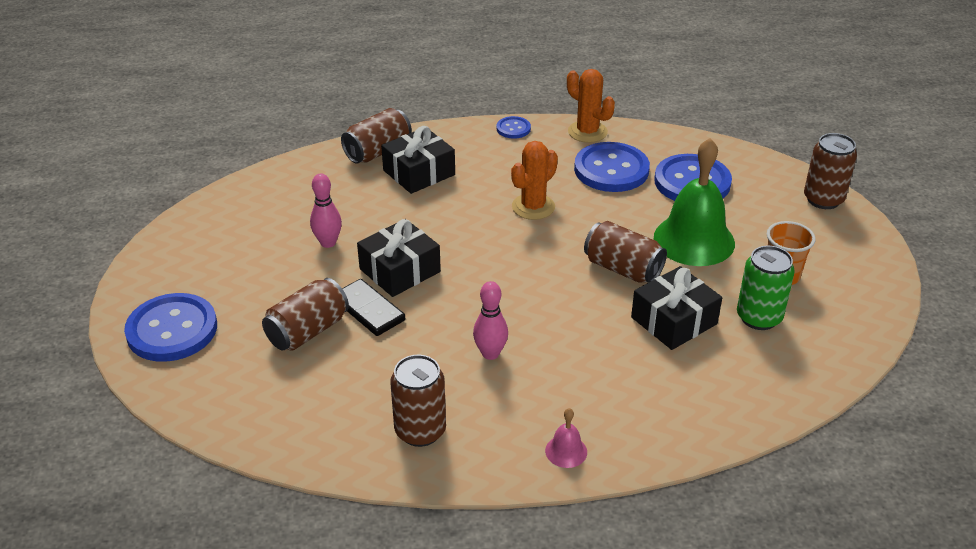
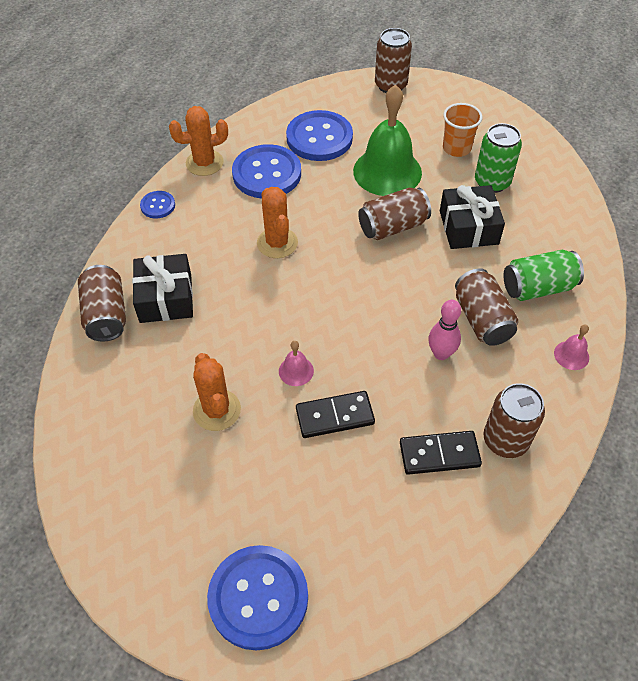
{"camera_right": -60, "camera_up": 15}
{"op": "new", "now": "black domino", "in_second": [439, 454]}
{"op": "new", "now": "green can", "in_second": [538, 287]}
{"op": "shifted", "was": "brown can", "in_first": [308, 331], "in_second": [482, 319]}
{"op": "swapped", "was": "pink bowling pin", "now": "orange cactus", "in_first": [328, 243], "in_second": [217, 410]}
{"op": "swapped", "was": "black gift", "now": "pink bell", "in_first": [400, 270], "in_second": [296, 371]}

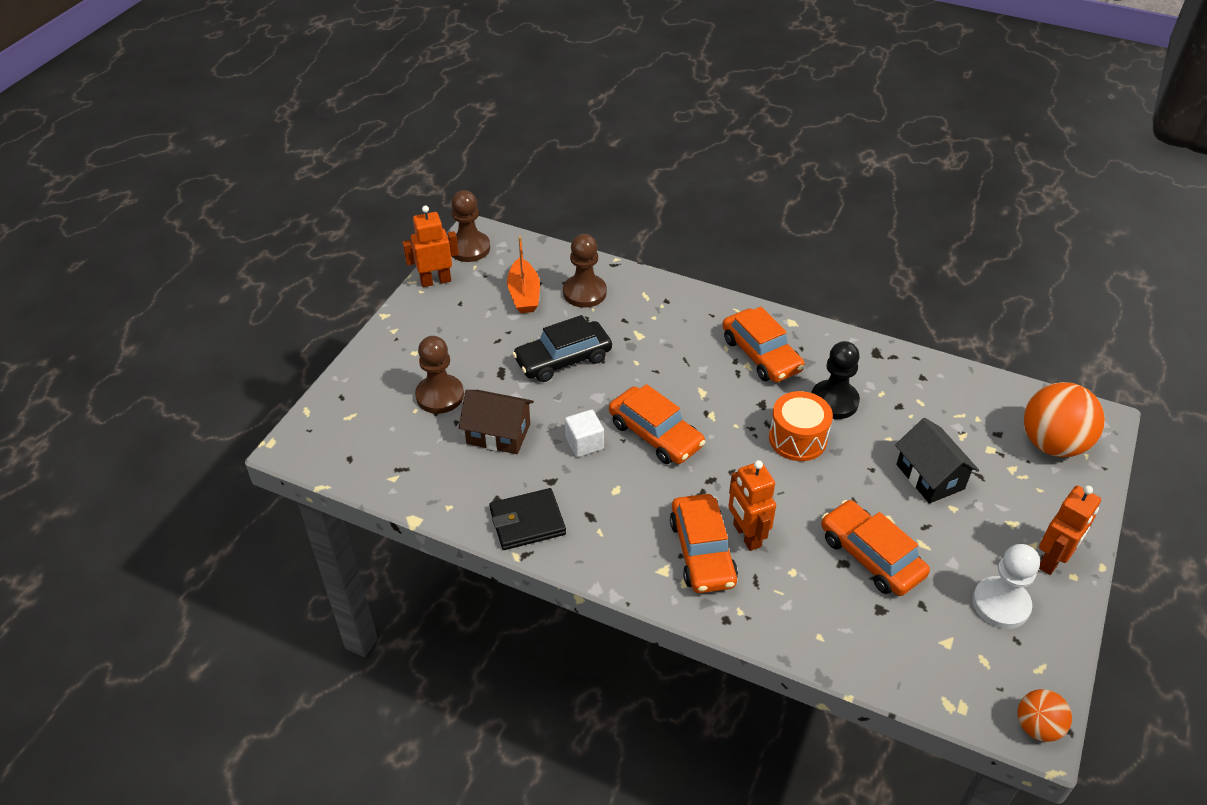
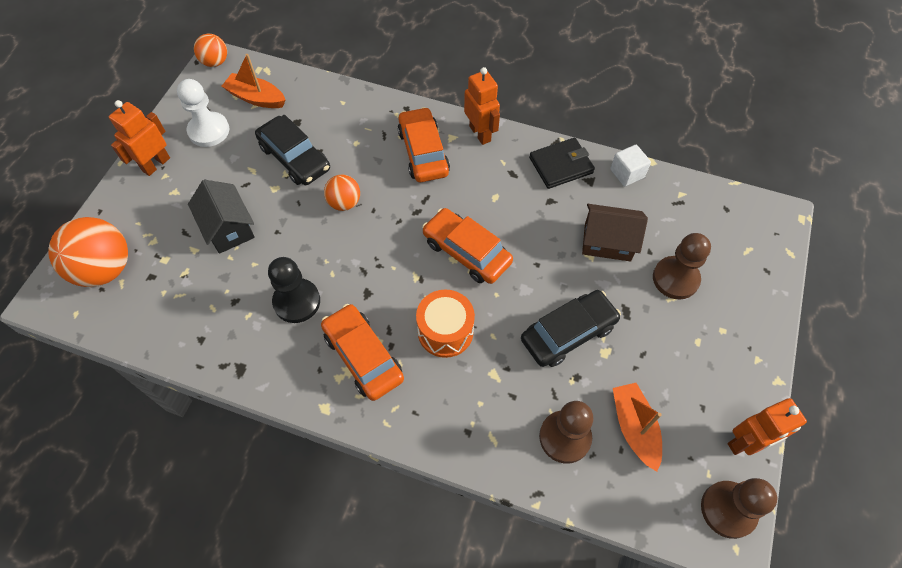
{"camera_right": 175, "camera_up": 15}
{"op": "new", "now": "orange boat", "in_second": [256, 98]}
{"op": "new", "now": "orange ball", "in_second": [344, 203]}
{"op": "shifted", "was": "white cube", "in_first": [584, 443], "in_second": [627, 173]}
{"op": "shifted", "was": "orange robot", "in_first": [746, 535], "in_second": [480, 133]}
{"op": "shifted", "was": "orange drum", "in_first": [797, 439], "in_second": [445, 331]}
{"op": "repainted", "was": "orange car", "now": "black car", "in_first": [871, 556], "in_second": [295, 158]}

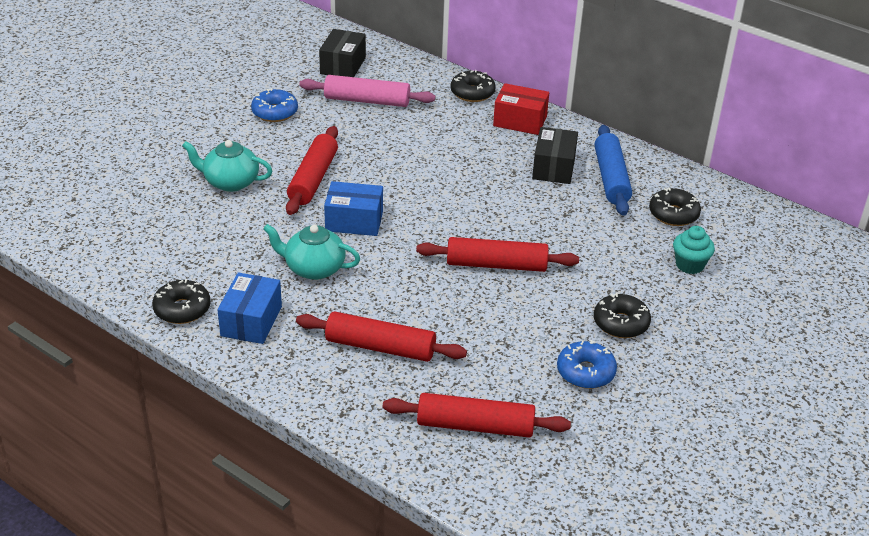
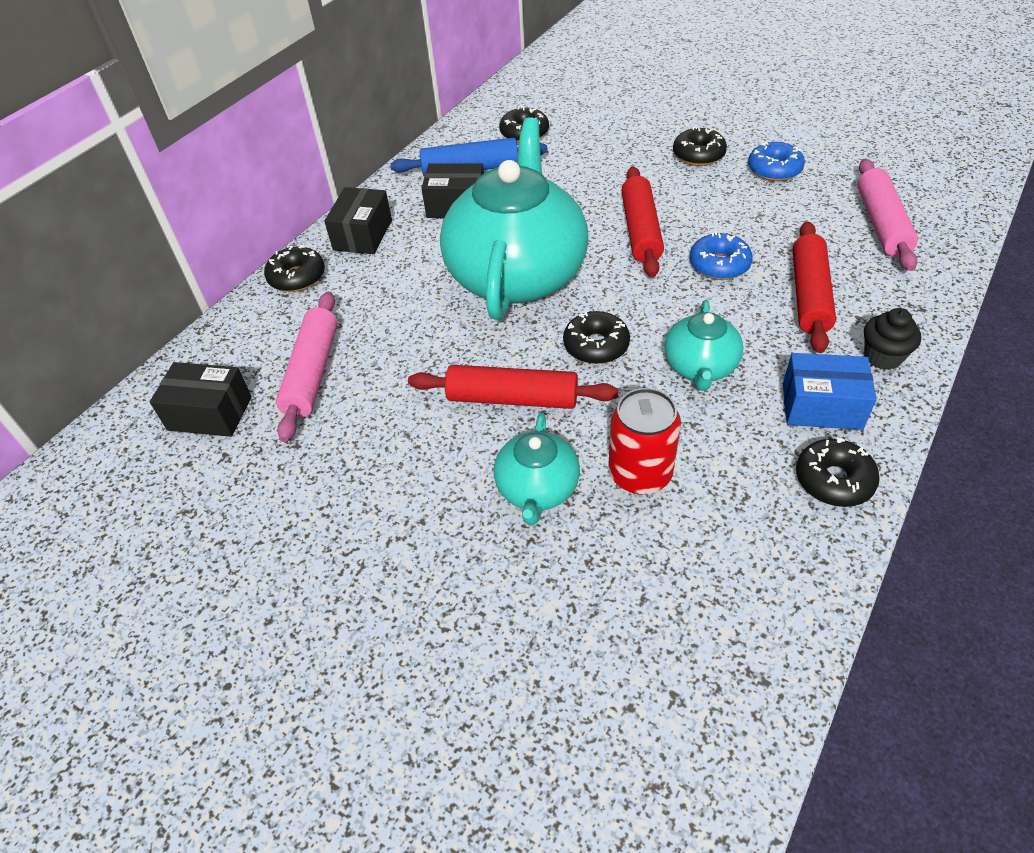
{"camera_right": -90, "camera_up": 10}
{"op": "gone", "was": "turquoise cupcake", "in_first": [689, 265]}
{"op": "new", "now": "turquoise teapot", "in_second": [517, 274]}
{"op": "new", "now": "red can", "in_second": [640, 474]}
{"op": "new", "now": "black cupcake", "in_second": [882, 357]}
{"op": "shifted", "was": "blue donut", "in_first": [275, 112], "in_second": [719, 265]}
{"op": "swapped", "was": "blue box", "now": "black donut", "in_first": [354, 221], "in_second": [596, 346]}
{"op": "repainted", "was": "red rolling pin", "now": "pink rolling pin", "in_first": [475, 425], "in_second": [881, 224]}
{"op": "repainted", "was": "red box", "now": "black box", "in_first": [520, 121], "in_second": [363, 235]}

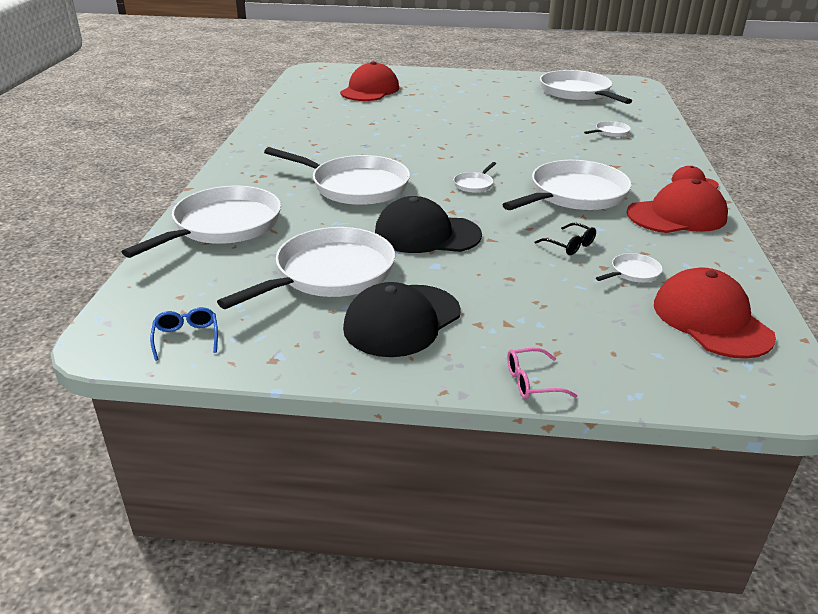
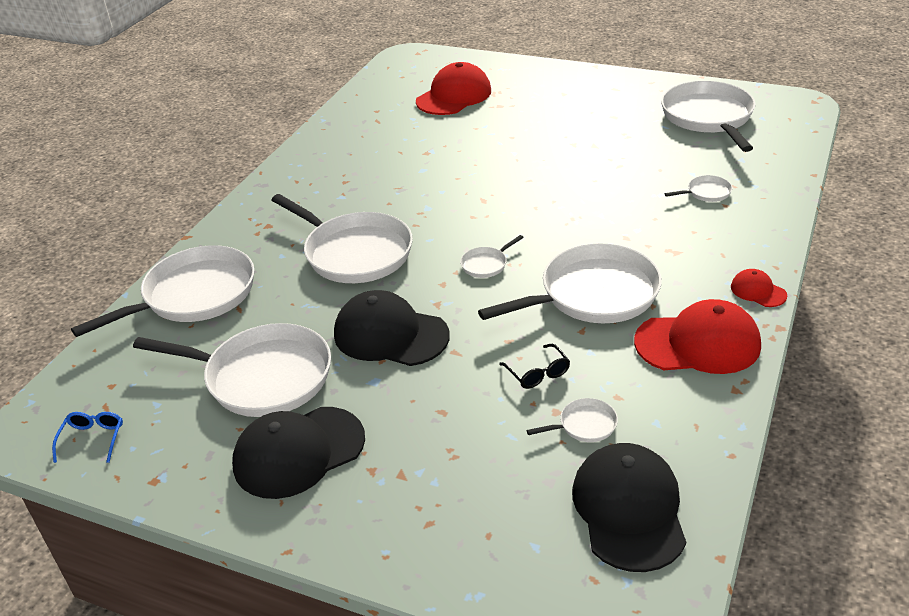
{"camera_right": 20, "camera_up": 5}
{"op": "gone", "was": "pink glasses", "in_first": [532, 382]}
{"op": "repainted", "was": "red cap", "now": "black cap", "in_first": [711, 320], "in_second": [629, 509]}
{"op": "rotated", "was": "white pan", "in_first": [330, 274], "in_second": [262, 377], "clockwise": 45}

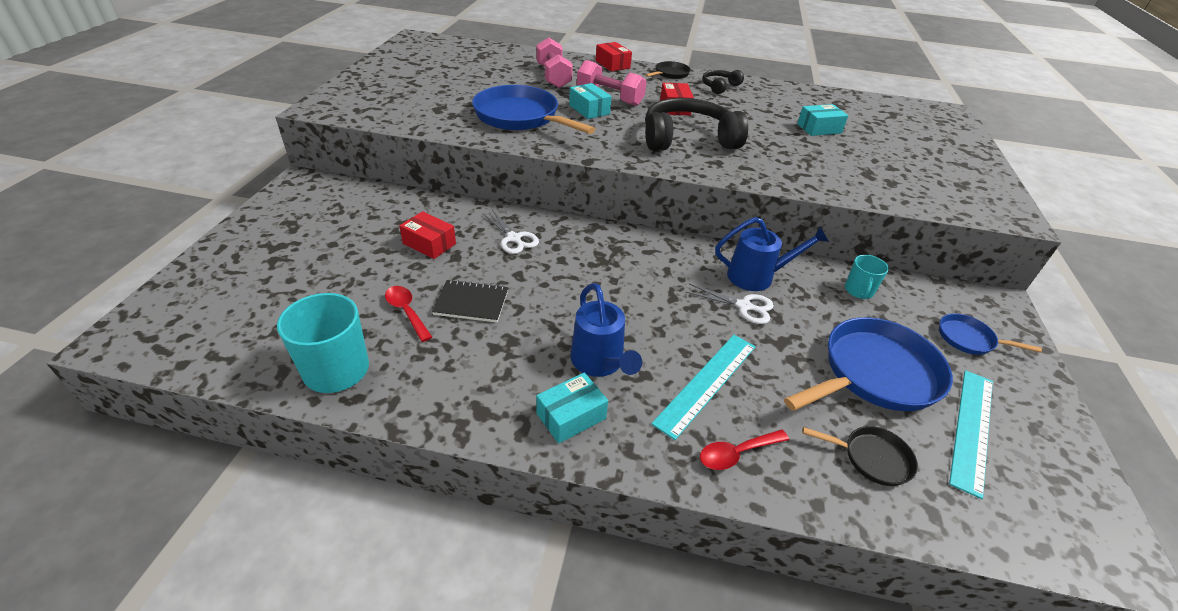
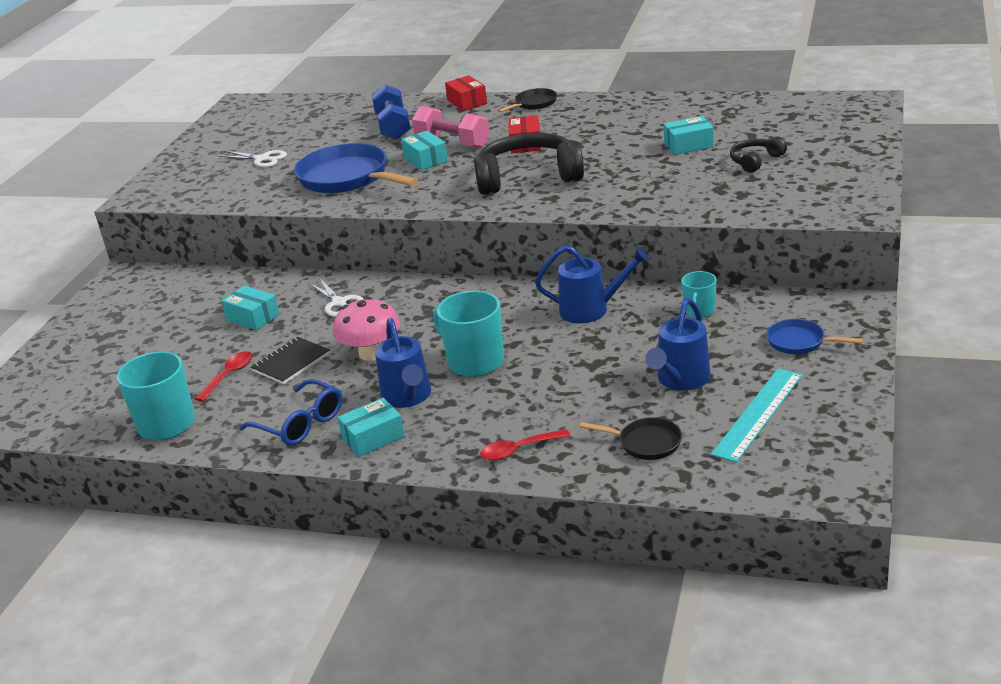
{"camera_right": 10, "camera_up": -10}
{"op": "gone", "was": "turquoise ruler", "in_first": [706, 383]}
{"op": "new", "now": "blue glasses", "in_second": [301, 423]}
{"op": "new", "now": "pink mushroom", "in_second": [371, 353]}
{"op": "new", "now": "turquoise mug", "in_second": [474, 361]}
{"op": "shifted", "was": "white scissors", "in_first": [744, 306], "in_second": [262, 159]}
{"op": "shifted", "was": "black headphones", "in_first": [719, 86], "in_second": [755, 161]}
{"op": "swapped", "was": "blue pan", "now": "blue watering can", "in_first": [874, 374], "in_second": [680, 380]}
{"op": "repainted", "was": "red box", "now": "turquoise box", "in_first": [429, 244], "in_second": [252, 317]}
{"op": "repainted", "was": "pink dumbbell", "now": "blue dumbbell", "in_first": [553, 77], "in_second": [393, 127]}
{"op": "rotated", "was": "red spoon", "in_first": [406, 312], "in_second": [229, 375], "clockwise": 60}
{"op": "rotated", "was": "black notebook", "in_first": [471, 303], "in_second": [291, 362], "clockwise": -60}

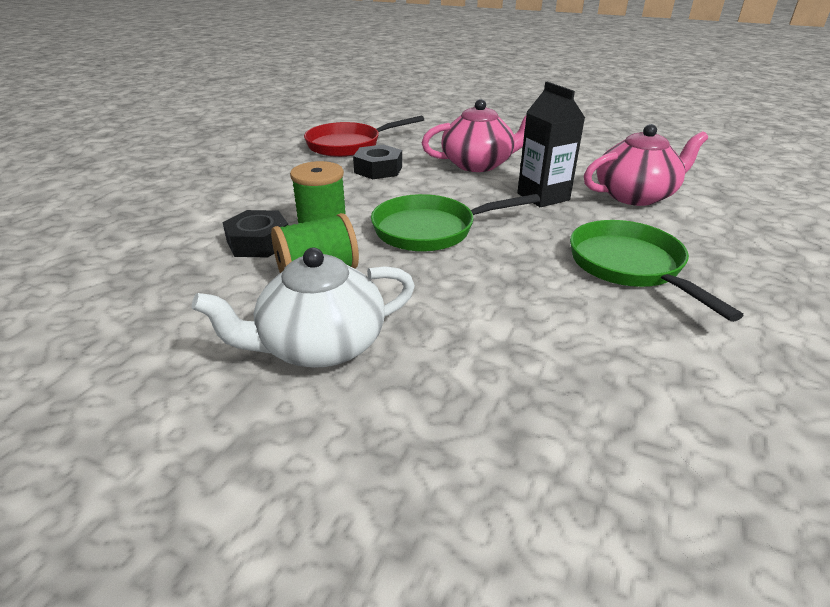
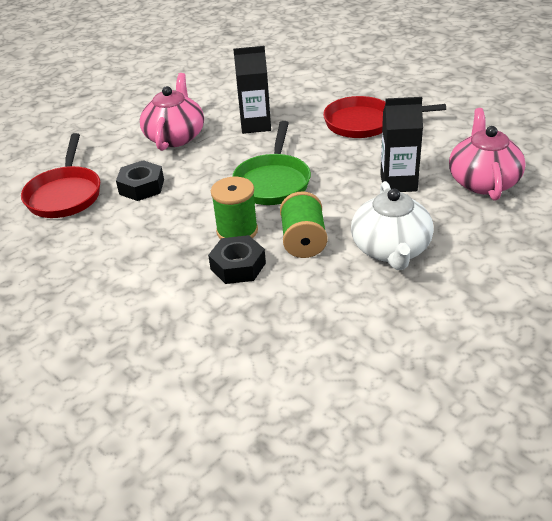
{"camera_right": -65, "camera_up": 5}
{"op": "new", "now": "black carton", "in_second": [398, 182]}
{"op": "shifted", "was": "pink teapot", "in_first": [635, 195], "in_second": [483, 181]}
{"op": "repainted", "was": "green pan", "now": "red pan", "in_first": [630, 267], "in_second": [364, 123]}

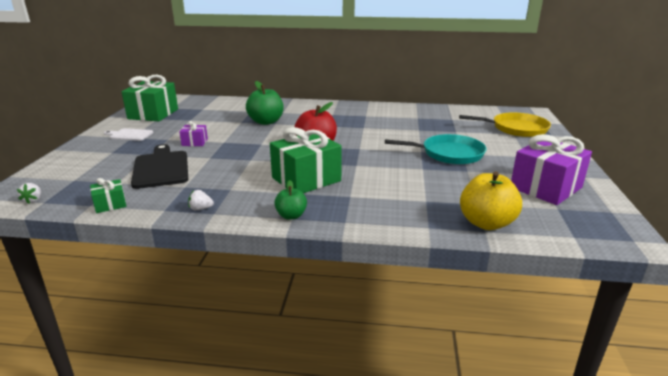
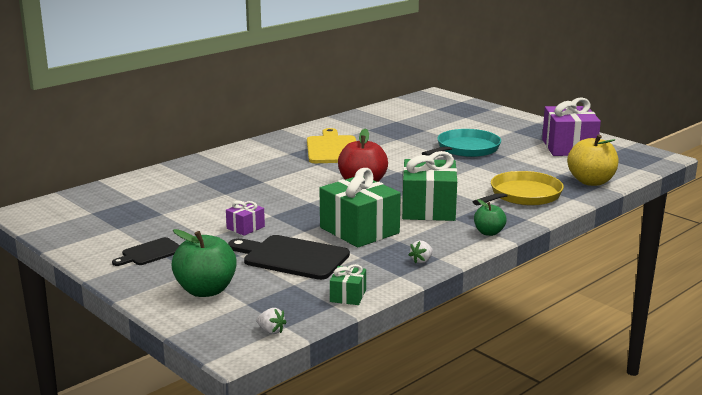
{"camera_right": -50, "camera_up": -5}
{"op": "new", "now": "yellow cutting board", "in_second": [332, 149]}
{"op": "shifted", "was": "green gift", "in_first": [153, 114], "in_second": [359, 230]}
{"op": "shifted", "was": "green apple", "in_first": [266, 122], "in_second": [206, 290]}
{"op": "shifted", "was": "yellow pan", "in_first": [516, 129], "in_second": [523, 195]}
{"op": "repainted", "was": "white cutting board", "now": "black cutting board", "in_first": [130, 135], "in_second": [150, 253]}

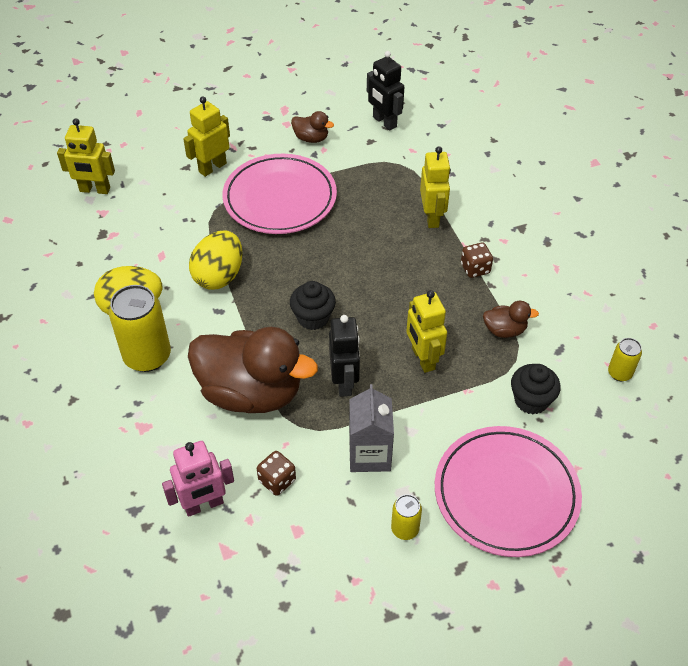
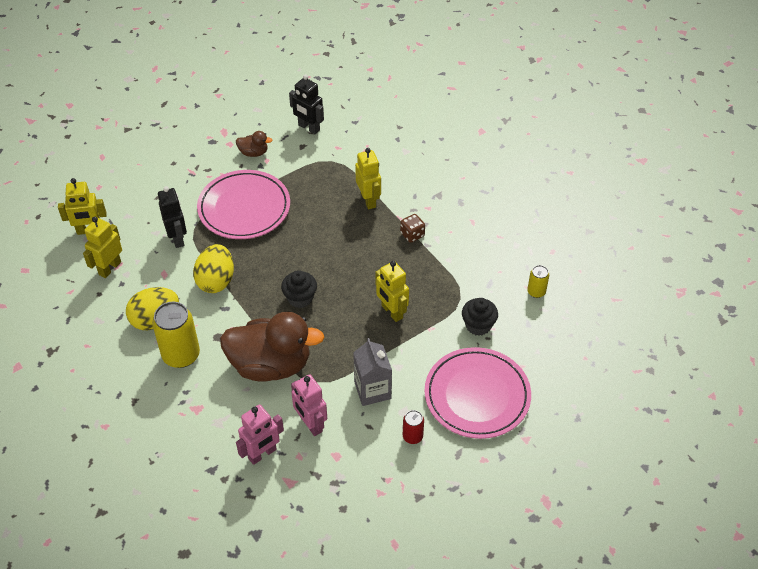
{"camera_right": -15, "camera_up": 0}
{"op": "gone", "was": "brown duck", "in_first": [504, 330]}
{"op": "shifted", "was": "yellow robot", "in_first": [212, 167], "in_second": [109, 268]}
{"op": "shifted", "was": "black robot", "in_first": [344, 382], "in_second": [177, 238]}
{"op": "swapped", "was": "brown dice", "now": "pink robot", "in_first": [277, 480], "in_second": [310, 424]}
{"op": "repainted", "was": "yellow can", "now": "red can", "in_first": [405, 529], "in_second": [412, 436]}

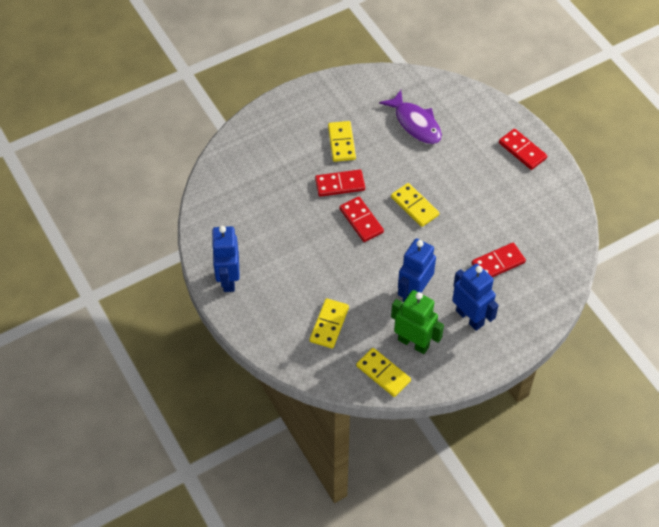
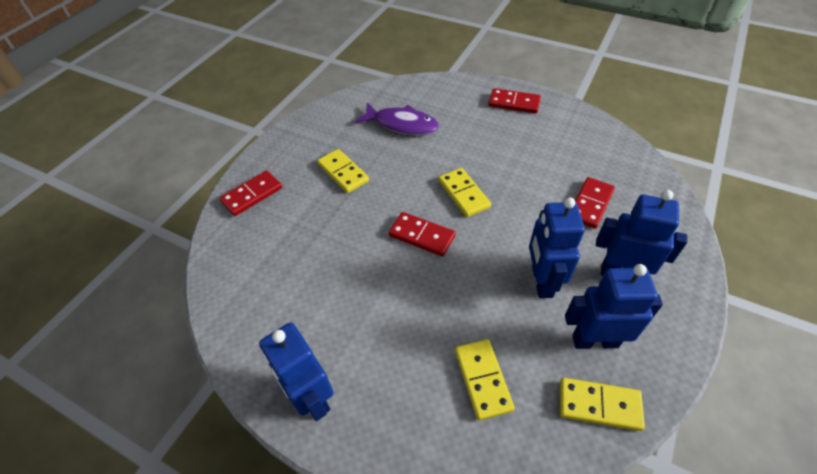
{"camera_right": -30, "camera_up": -5}
{"op": "shifted", "was": "red domino", "in_first": [340, 184], "in_second": [252, 195]}
{"op": "repainted", "was": "green robot", "now": "blue robot", "in_first": [413, 343], "in_second": [595, 340]}
{"op": "rotated", "was": "yellow domino", "in_first": [414, 206], "in_second": [463, 194], "clockwise": 45}

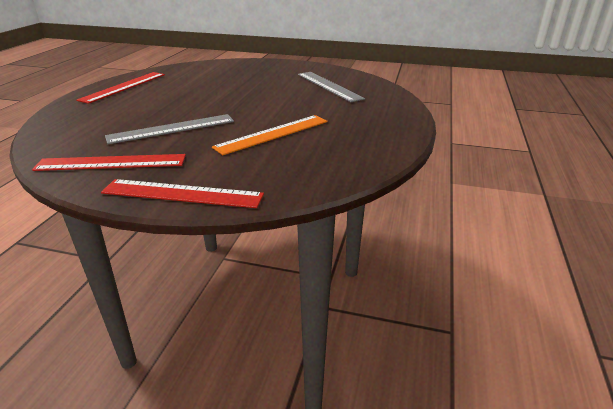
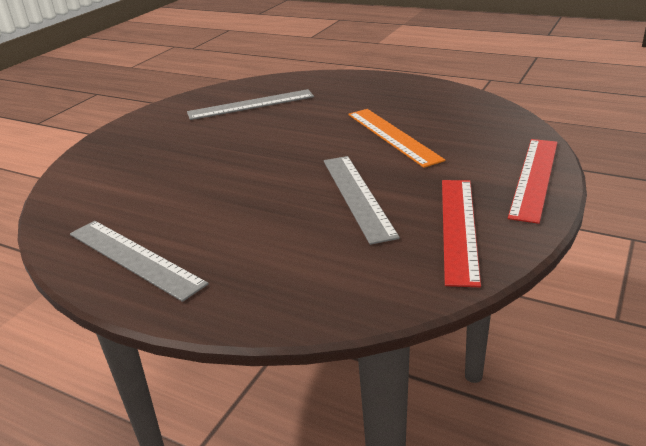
{"camera_right": -75, "camera_up": 0}
{"op": "repainted", "was": "red ruler", "now": "grey ruler", "in_first": [124, 87], "in_second": [134, 258]}

